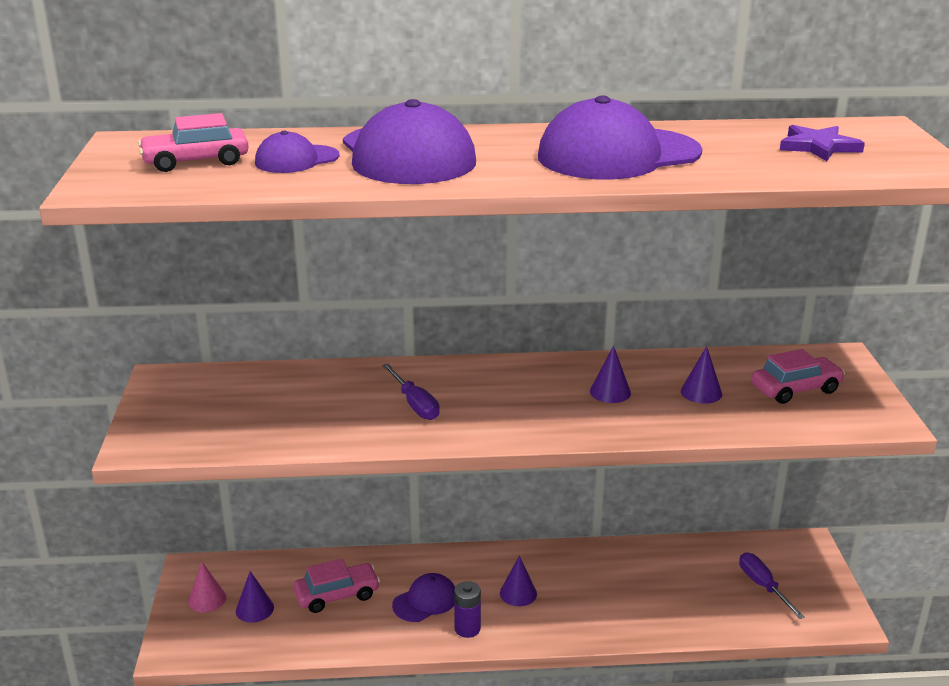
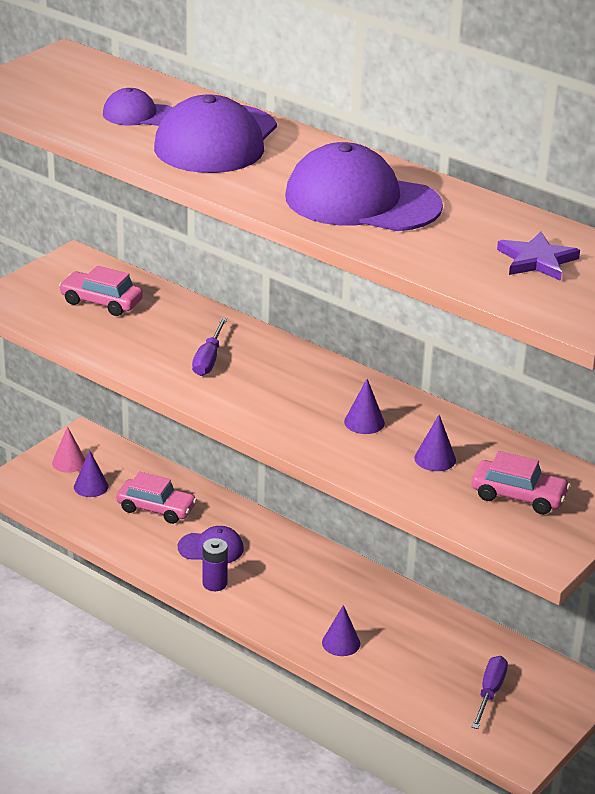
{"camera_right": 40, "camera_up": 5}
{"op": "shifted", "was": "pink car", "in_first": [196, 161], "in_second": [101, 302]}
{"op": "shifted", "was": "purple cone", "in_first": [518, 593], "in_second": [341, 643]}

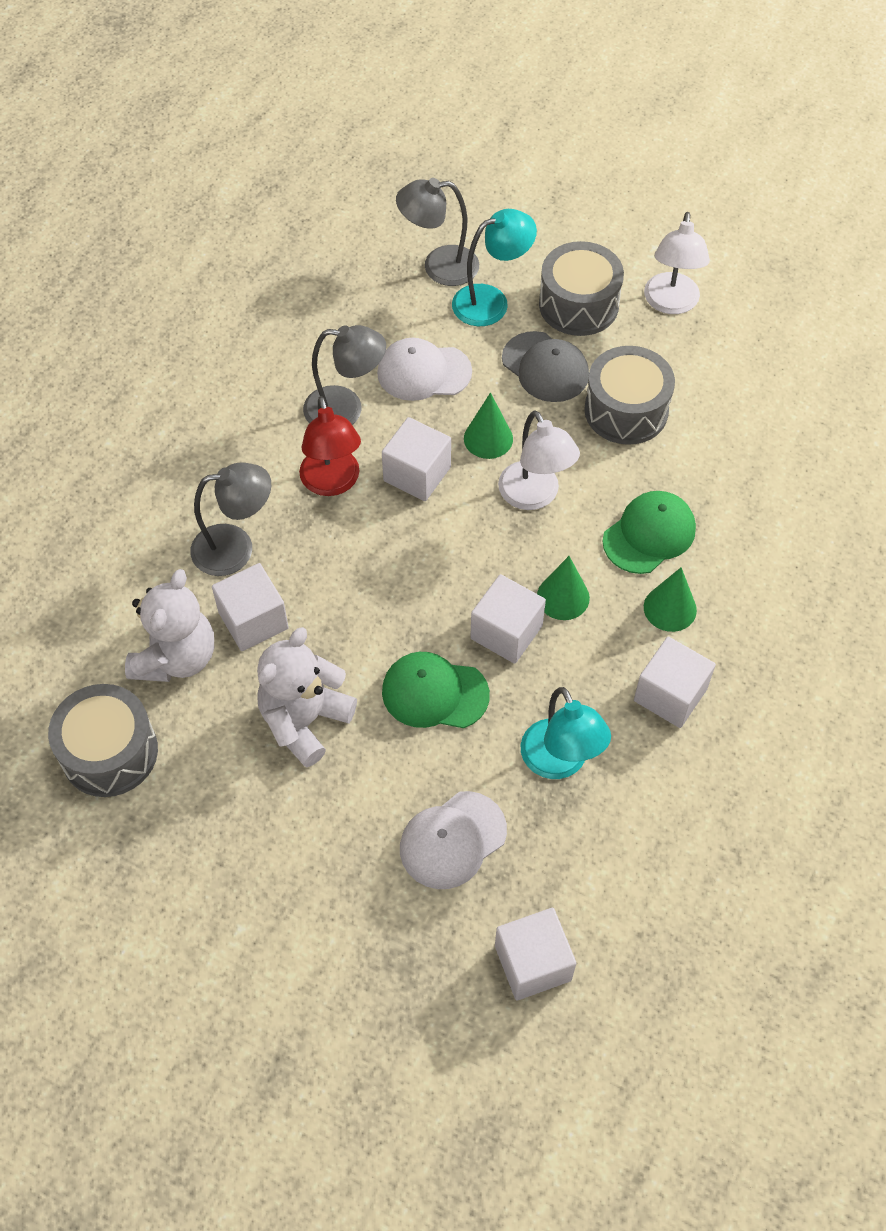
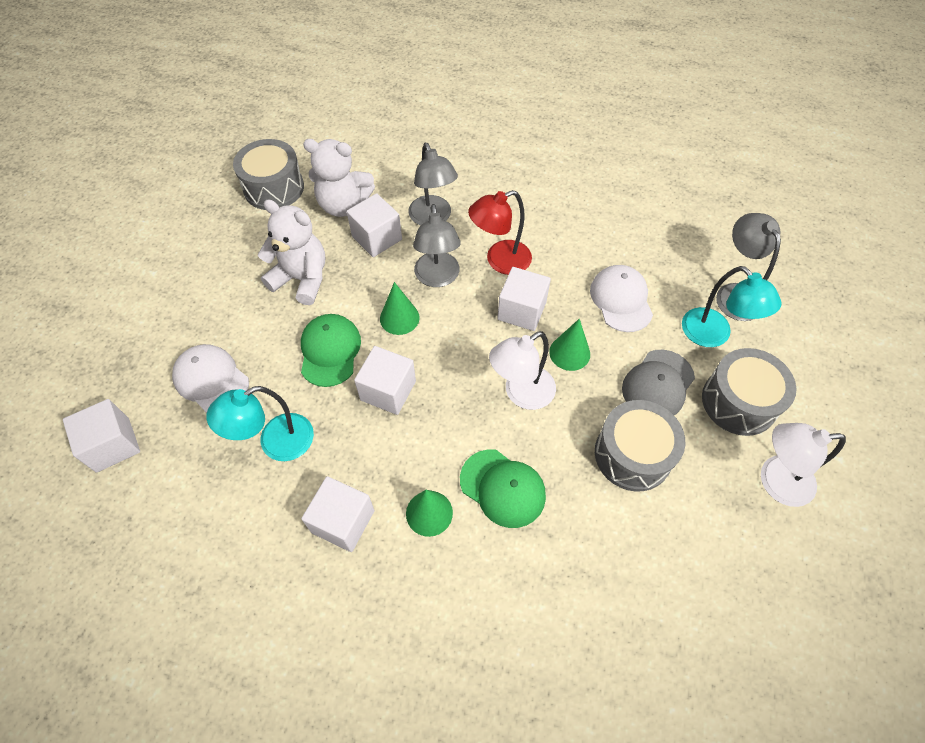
{"camera_right": 80, "camera_up": 0}
{"op": "shifted", "was": "grey lamp", "in_first": [346, 410], "in_second": [437, 278]}
{"op": "shifted", "was": "green cone", "in_first": [563, 597], "in_second": [399, 318]}

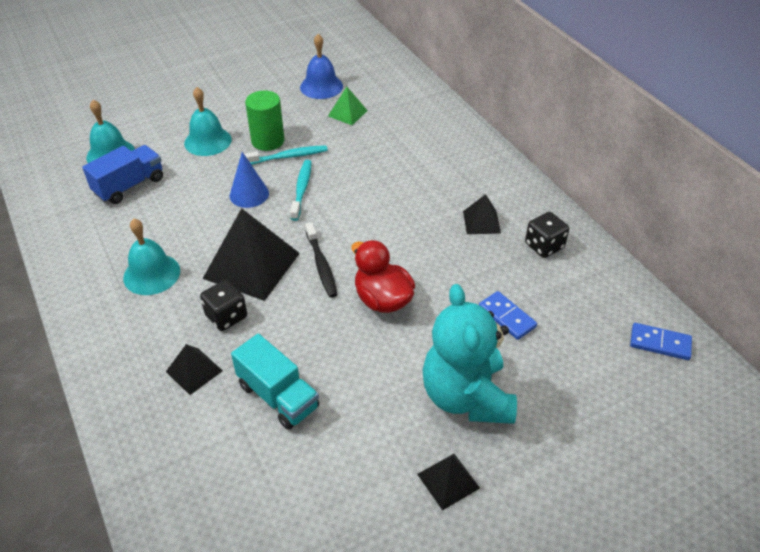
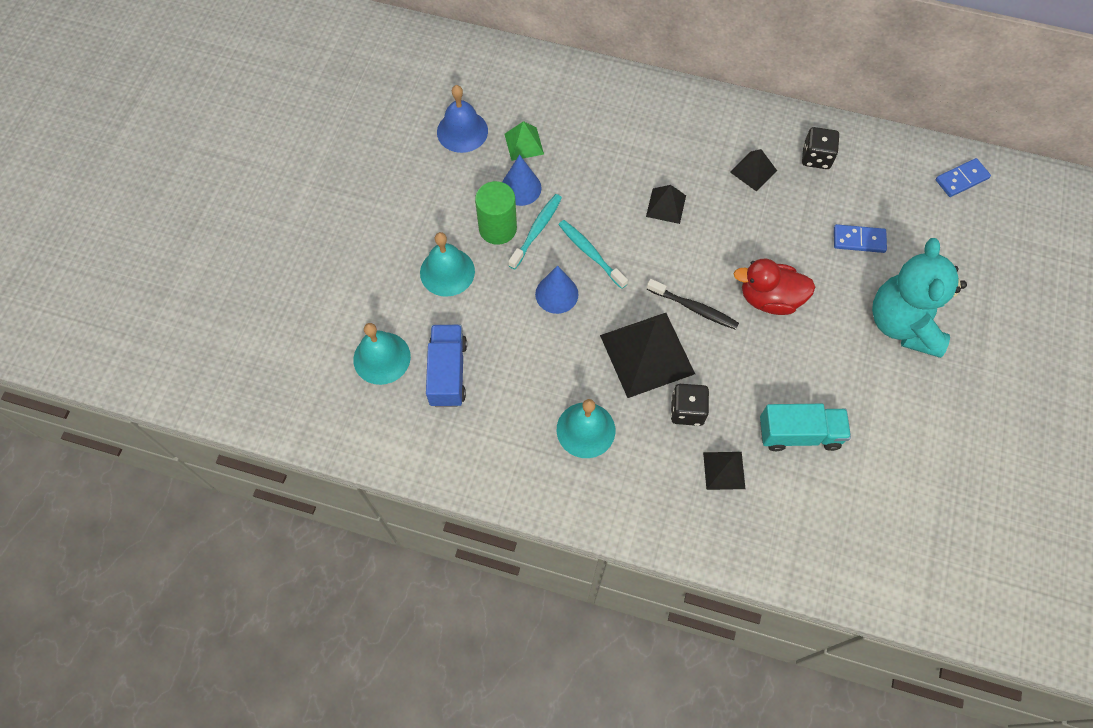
{"camera_right": -45, "camera_up": 20}
{"op": "new", "now": "blue cone", "in_second": [521, 188]}
{"op": "shifted", "was": "black pyramid", "in_first": [448, 481], "in_second": [666, 206]}
{"op": "rotated", "was": "turquoise teddy bear", "in_first": [466, 396], "in_second": [903, 323], "clockwise": 60}

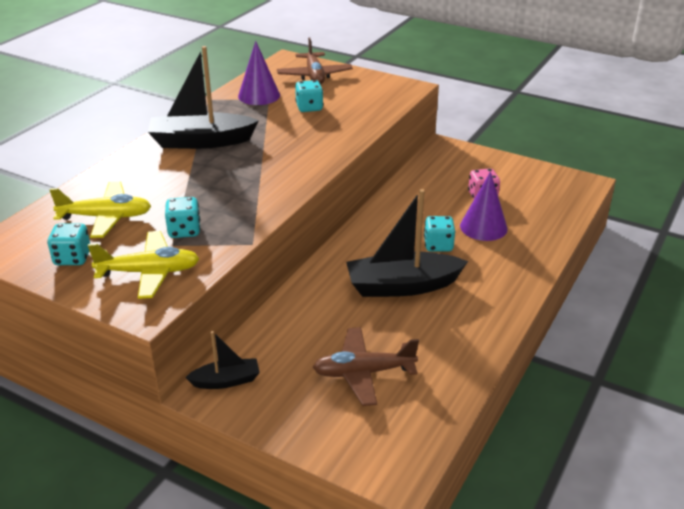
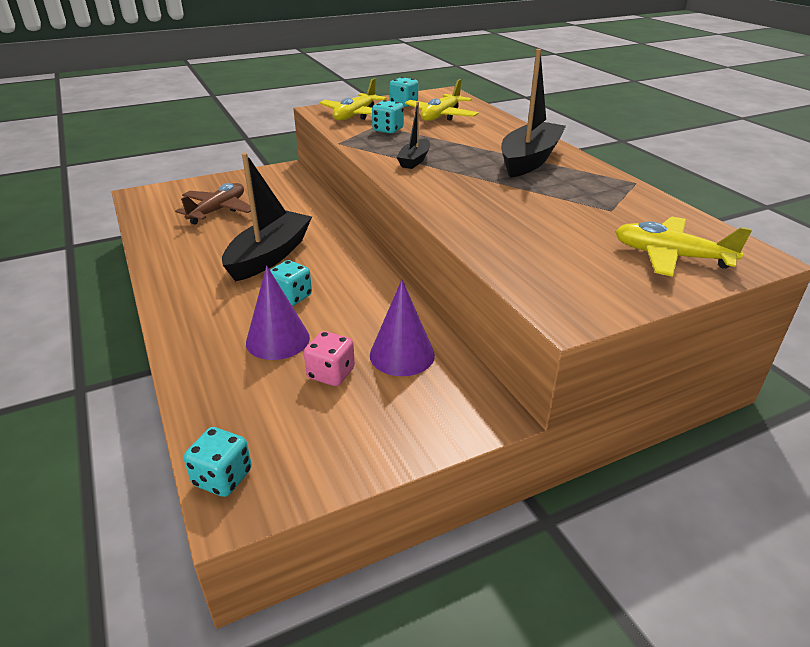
{"camera_right": 125, "camera_up": 0}
{"op": "shifted", "was": "black boat", "in_first": [226, 381], "in_second": [414, 160]}
{"op": "shifted", "was": "purple cone", "in_first": [259, 95], "in_second": [402, 355]}
{"op": "shifted", "was": "turquoise dice", "in_first": [309, 108], "in_second": [223, 478]}
{"op": "repainted", "was": "brown plane", "now": "yellow plane", "in_first": [314, 76], "in_second": [670, 256]}

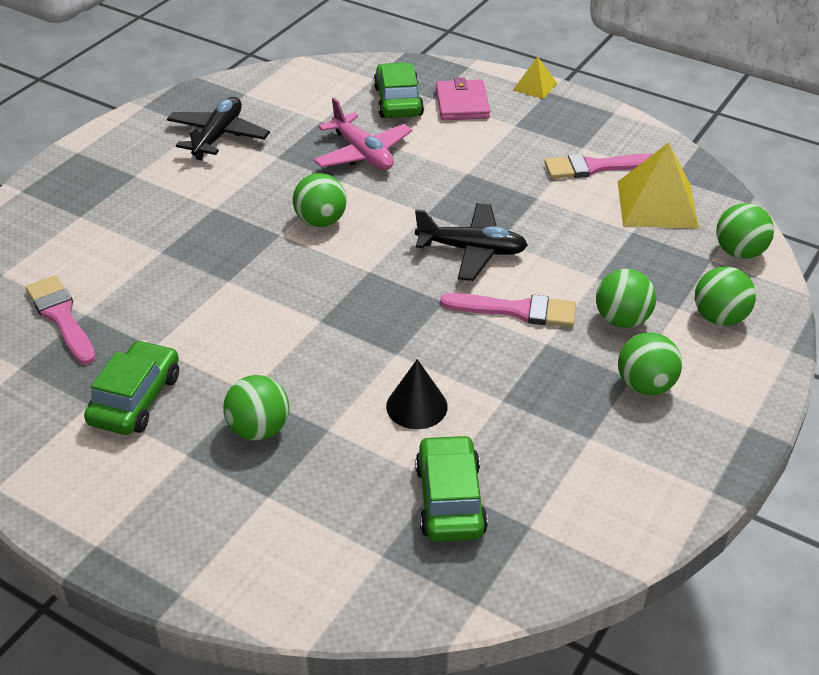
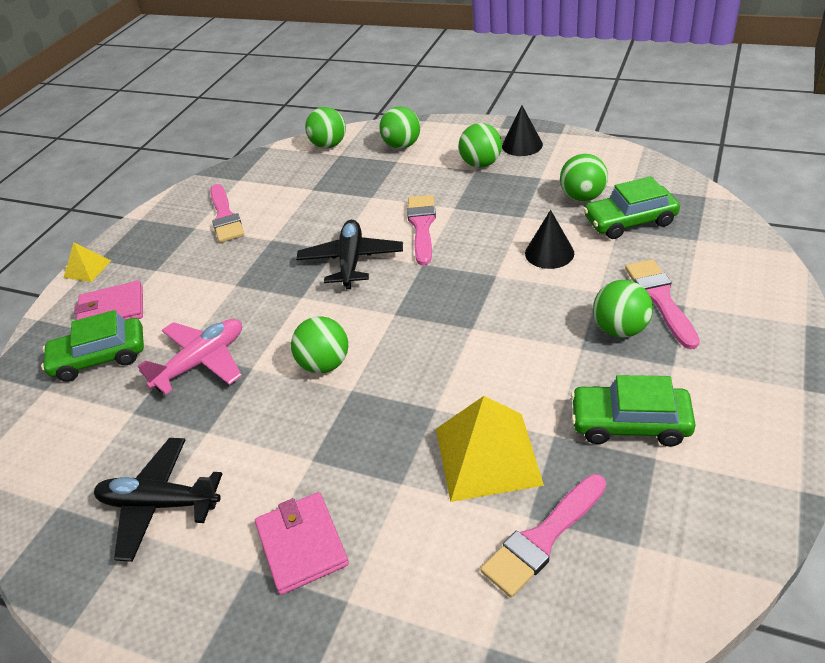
{"camera_right": -95, "camera_up": 0}
{"op": "new", "now": "pink wallet", "in_second": [302, 545]}
{"op": "new", "now": "black cone", "in_second": [522, 145]}
{"op": "new", "now": "pink brush", "in_second": [660, 299]}
{"op": "shifted", "was": "green ball", "in_first": [622, 320], "in_second": [582, 197]}
{"op": "shifted", "was": "yellow pyramid", "in_first": [657, 204], "in_second": [487, 455]}

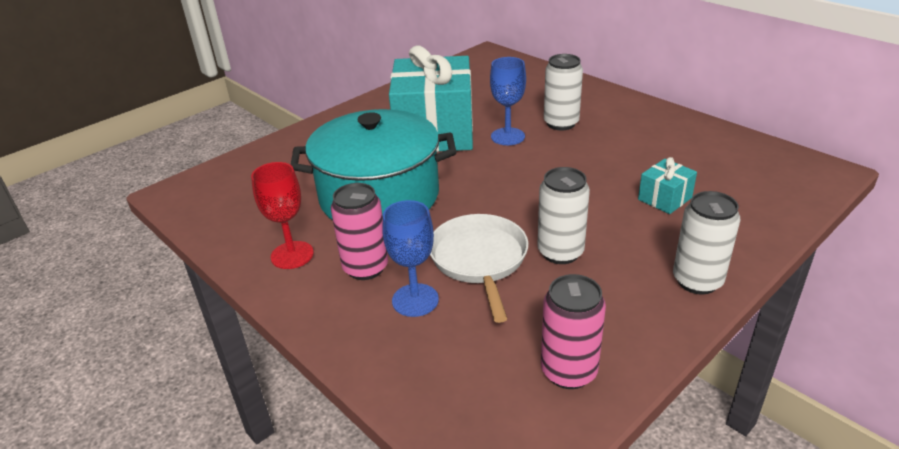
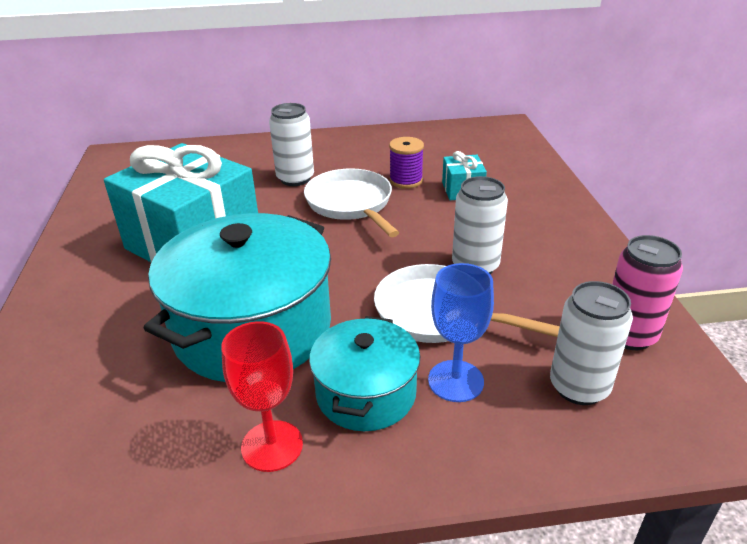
{"camera_right": -55, "camera_up": 0}
{"op": "gone", "was": "blue goblet", "in_first": [507, 136]}
{"op": "new", "now": "white pan", "in_second": [351, 204]}
{"op": "new", "now": "purple spool", "in_second": [406, 180]}
{"op": "shifted", "was": "white can", "in_first": [697, 281], "in_second": [579, 387]}
{"op": "swapped", "was": "pink can", "now": "turquoise pot", "in_first": [365, 268], "in_second": [366, 393]}

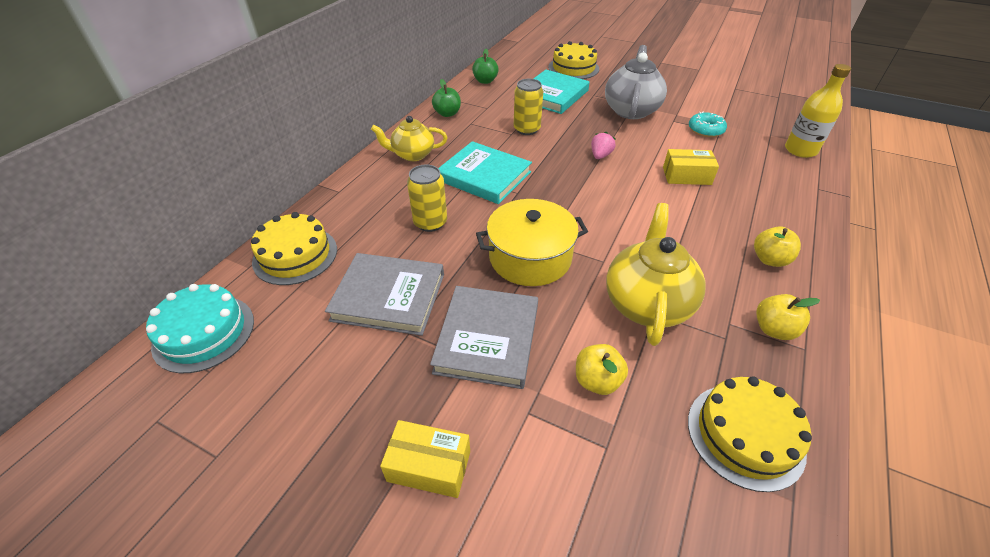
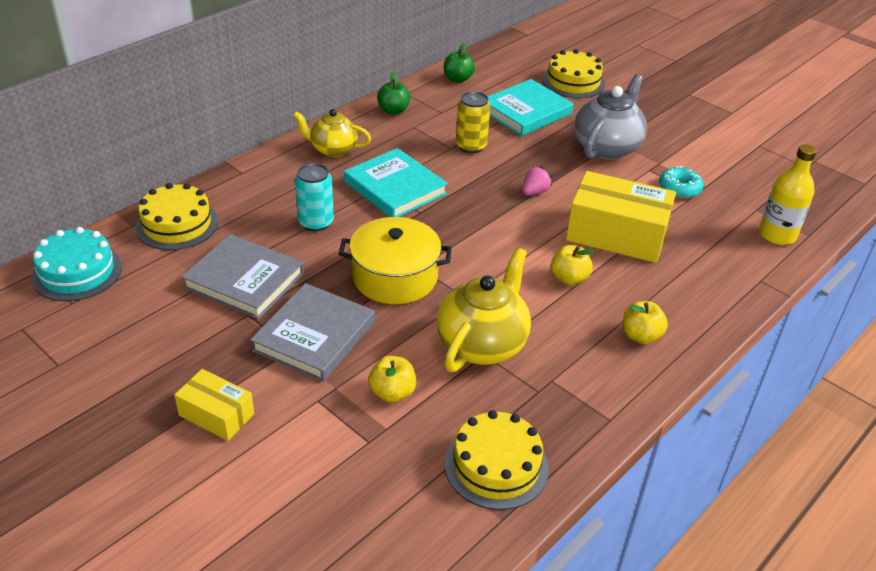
{"camera_right": 15, "camera_up": -5}
{"op": "shifted", "was": "yellow apple", "in_first": [773, 329], "in_second": [569, 278]}
{"op": "repainted", "was": "yellow can", "now": "turquoise can", "in_first": [430, 223], "in_second": [316, 222]}
{"op": "scaled", "was": "yellow box", "in_first": [686, 176], "in_second": [616, 234], "ratio": 1.84}

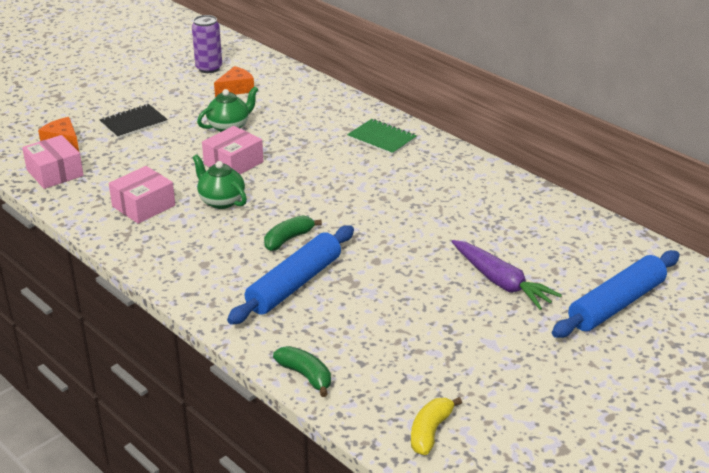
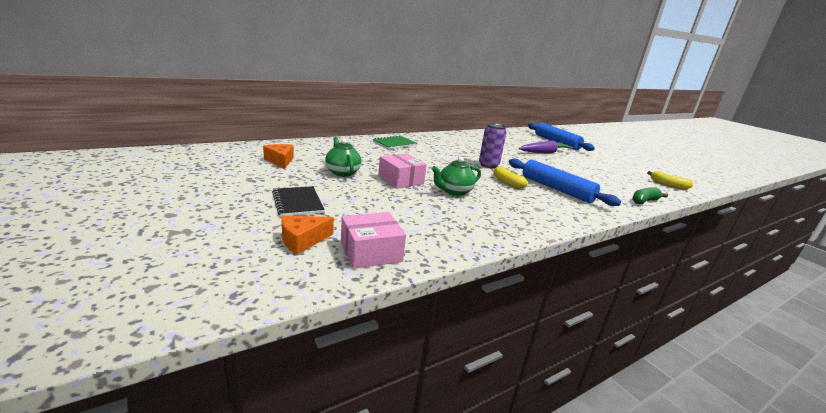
{"camera_right": -80, "camera_up": -10}
{"op": "gone", "was": "pink box", "in_first": [143, 206]}
{"op": "shifted", "was": "purple can", "in_first": [209, 68], "in_second": [488, 165]}
{"op": "repainted", "was": "green banana", "now": "yellow banana", "in_first": [288, 239], "in_second": [506, 182]}

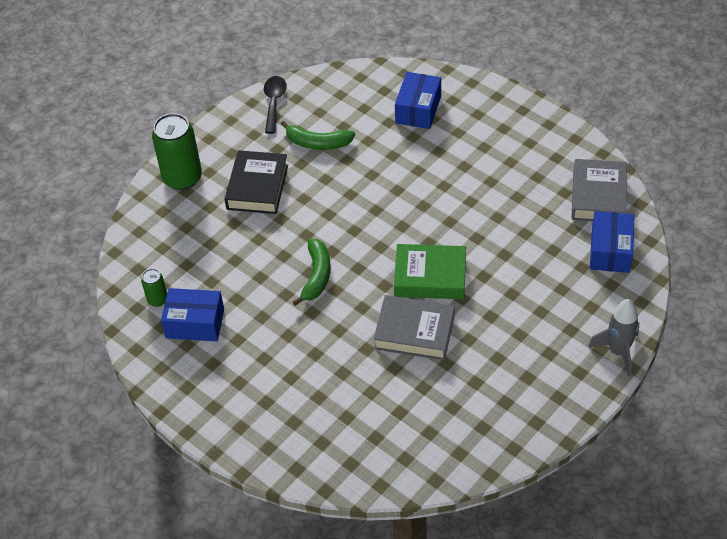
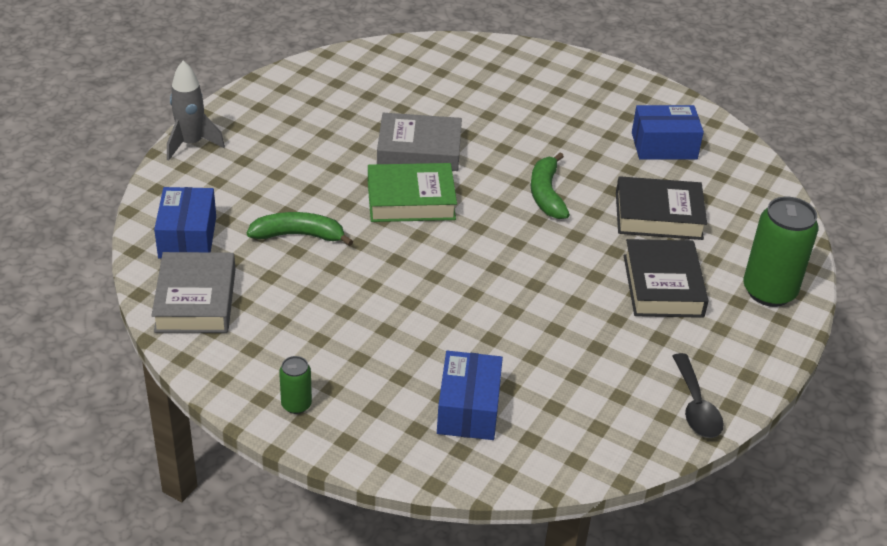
{"camera_right": 165, "camera_up": -10}
{"op": "new", "now": "black book", "in_second": [658, 215]}
{"op": "shifted", "was": "green can", "in_first": [157, 299], "in_second": [296, 404]}
{"op": "shifted", "was": "green banana", "in_first": [317, 143], "in_second": [299, 235]}

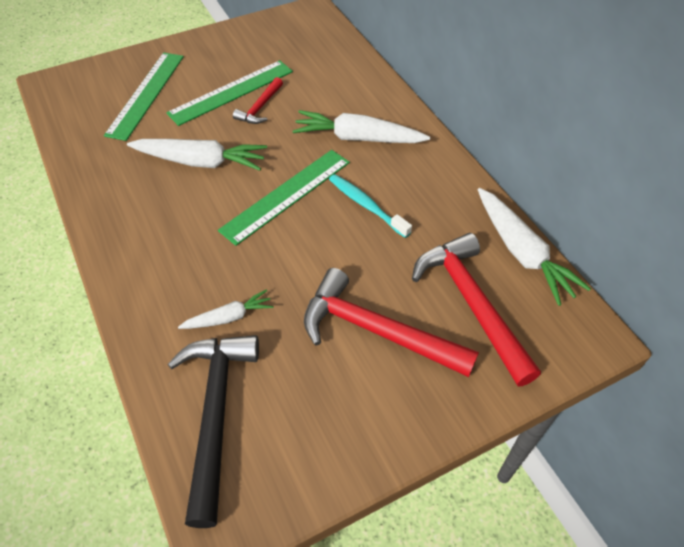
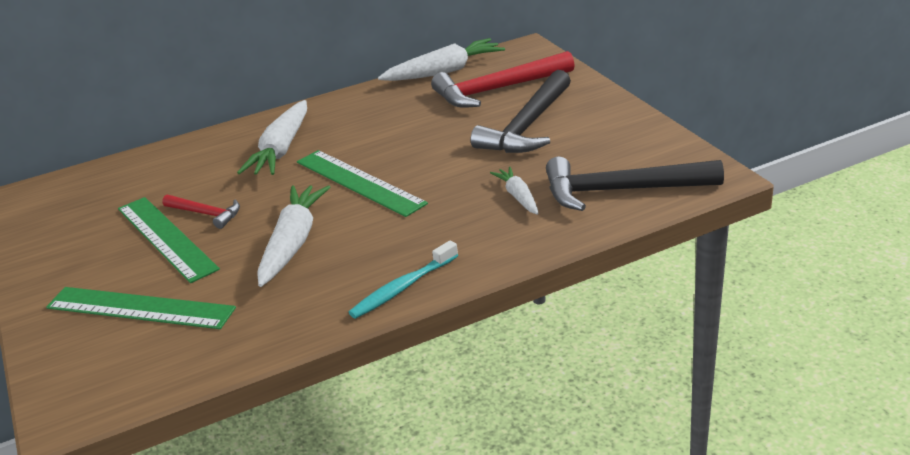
{"camera_right": -85, "camera_up": -20}
{"op": "shifted", "was": "turquoise toothbrush", "in_first": [366, 205], "in_second": [402, 288]}
{"op": "repainted", "was": "red hammer", "now": "black hammer", "in_first": [376, 331], "in_second": [527, 126]}

